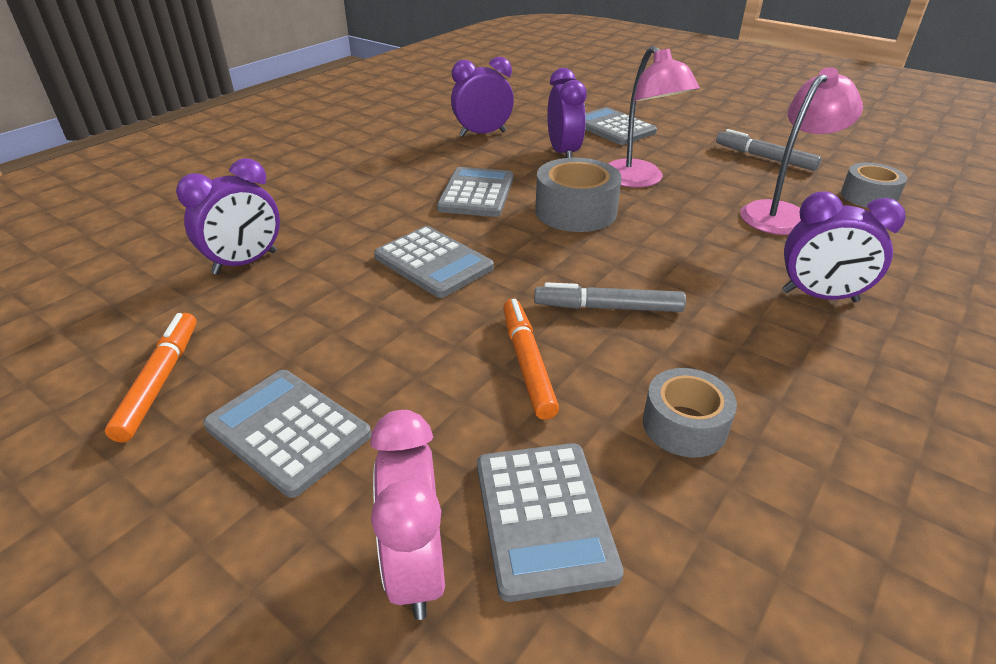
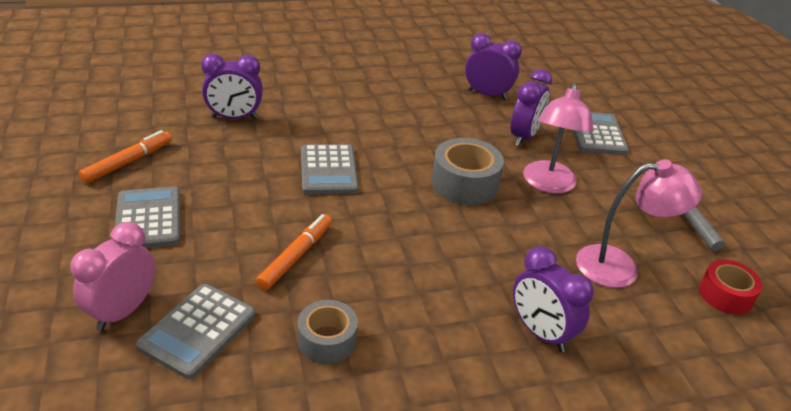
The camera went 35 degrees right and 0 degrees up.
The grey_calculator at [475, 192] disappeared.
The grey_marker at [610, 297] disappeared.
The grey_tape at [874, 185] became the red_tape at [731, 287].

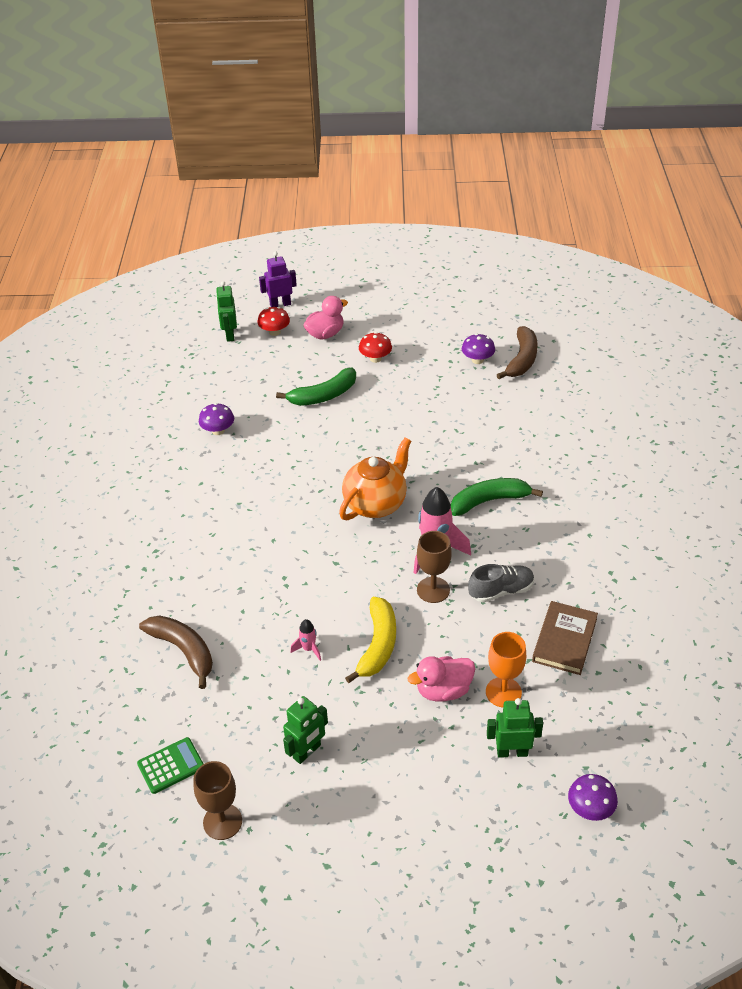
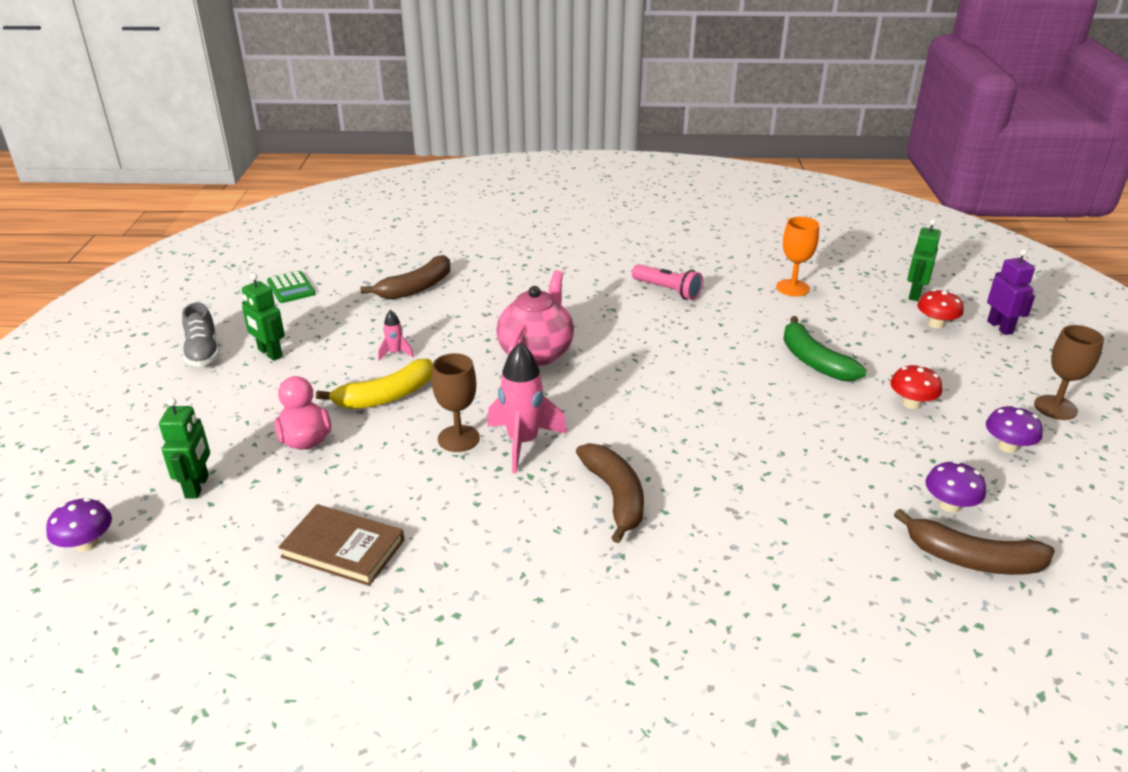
The camera went 90 degrees right and 10 degrees down.
The pink_duck at [325, 317] disappeared.
The orange_teapot at [375, 479] disappeared.
The pink_teapot at [535, 318] appeared.
The pink_flashlight at [667, 282] appeared.
The brown_goblet moved from [217, 800] to [1069, 372].
The purple_mushroom moved from [216, 419] to [1014, 429].
The grey_shoe moved from [501, 583] to [201, 335].
The orange_goblet moved from [506, 670] to [797, 256].
The green_banana at [497, 497] became the brown_banana at [610, 493].
The green_robot at [226, 311] turned 60 degrees counterclockwise.
The yellow_banana at [370, 640] turned 45 degrees counterclockwise.

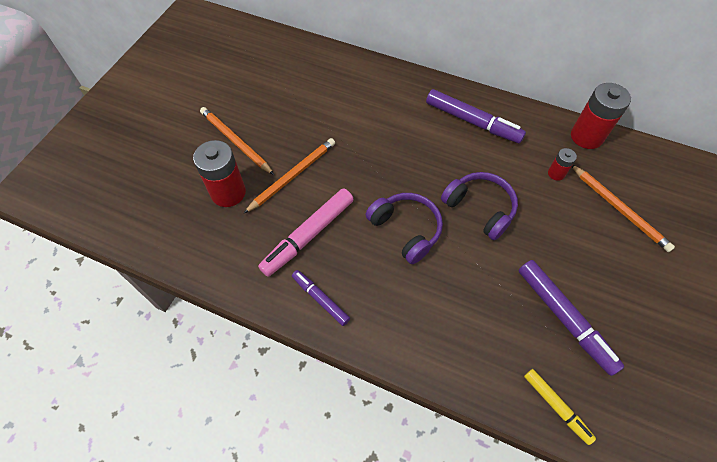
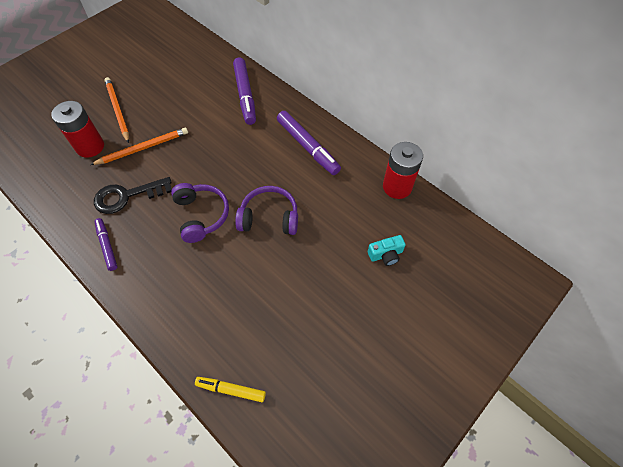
The camera went 20 degrees right and 0 degrees up.
The red_battery at [562, 164] disappeared.
The purple_marker moved from [571, 318] to [244, 91].
The pink_marker at [306, 232] was replaced by the black_key at [133, 195].
The orange_pencil at [623, 208] was replaced by the turquoise_camera at [387, 250].
The purple_headphones at [479, 206] turned 60 degrees counterclockwise.
The yellow_marker at [560, 407] turned 120 degrees clockwise.

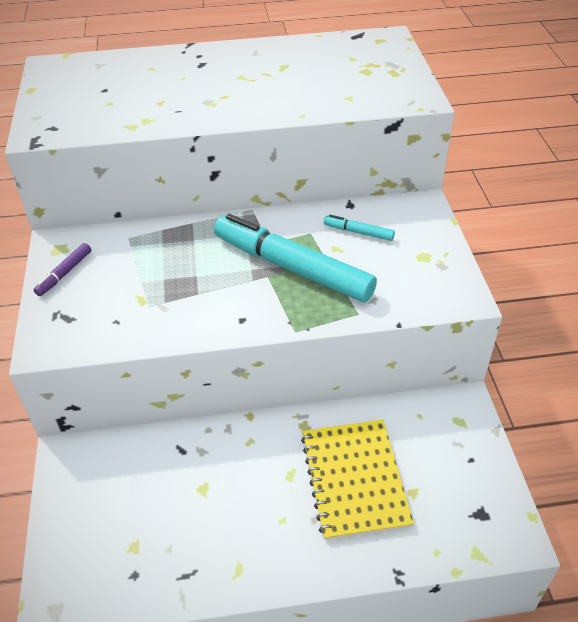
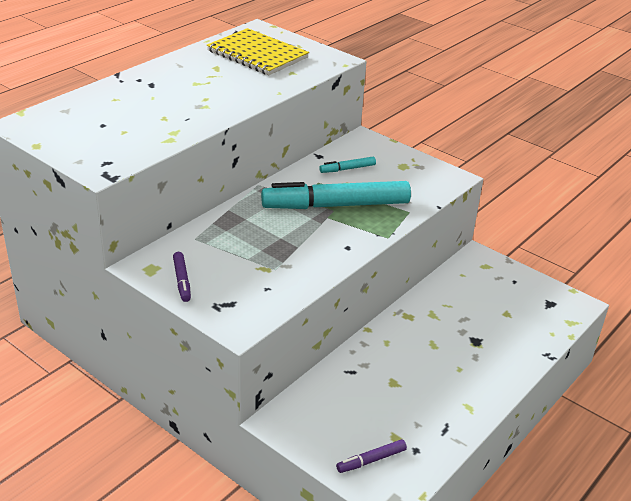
The camera went 45 degrees left and 10 degrees down.
The purple_marker at [371, 456] appeared.
The yellow_notebook moved from [357, 480] to [258, 51].

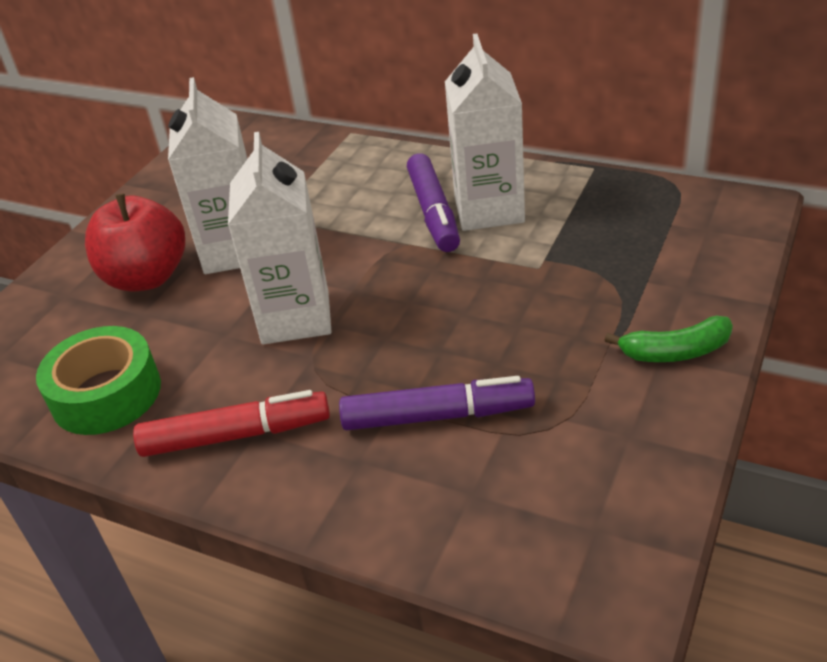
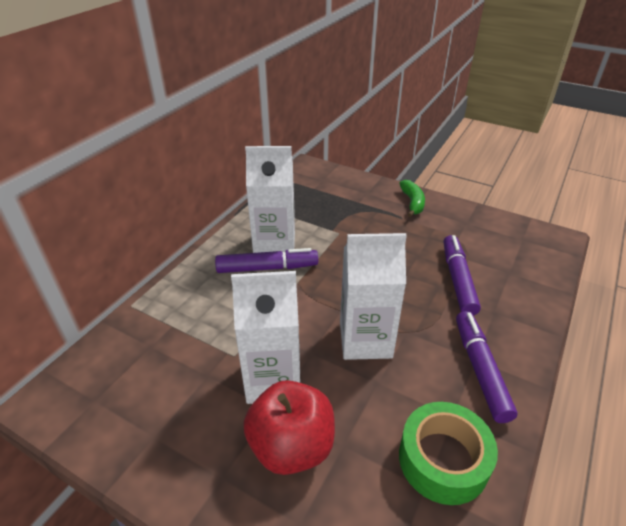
The camera went 90 degrees left and 0 degrees up.
The red_marker at [231, 423] became the purple_marker at [487, 367].

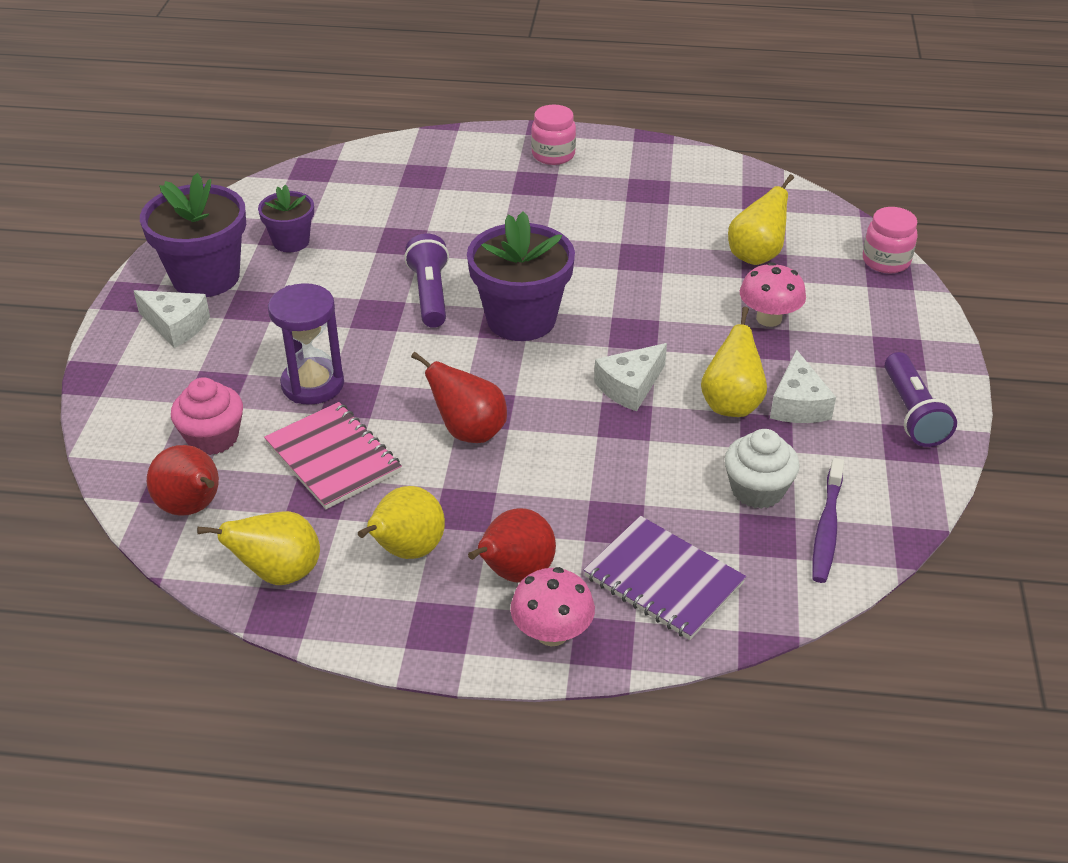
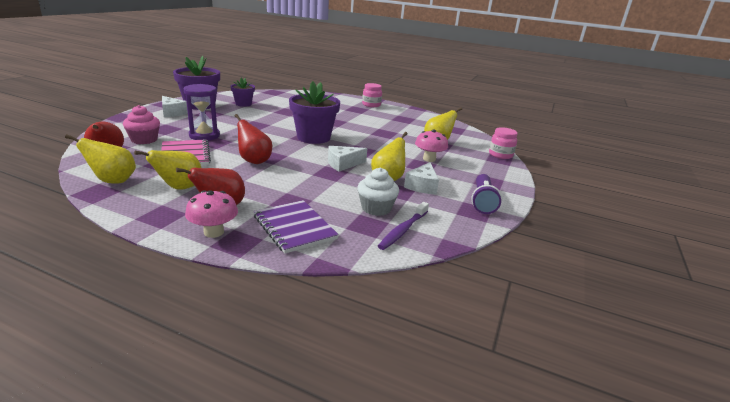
The camera went 15 degrees right and 15 degrees down.
The purple_flashlight at [426, 281] disappeared.

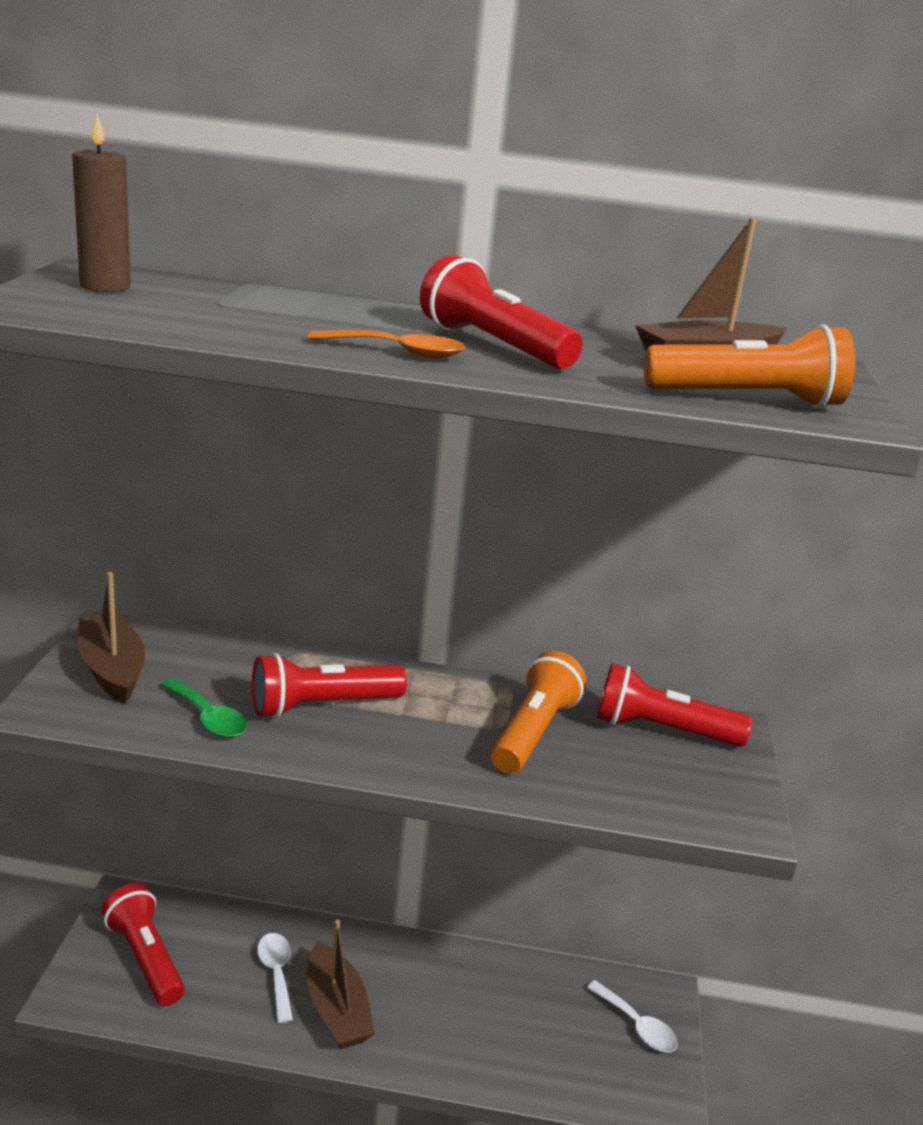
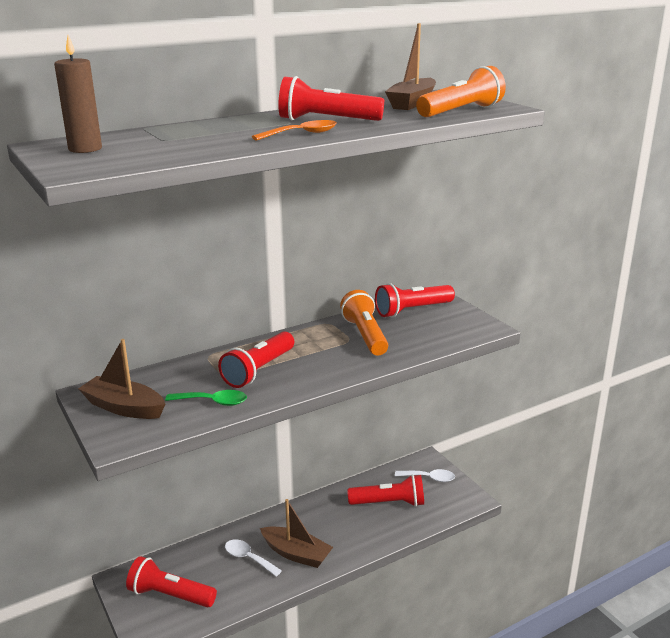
The camera went 35 degrees left and 0 degrees up.
The red_flashlight at [385, 490] appeared.

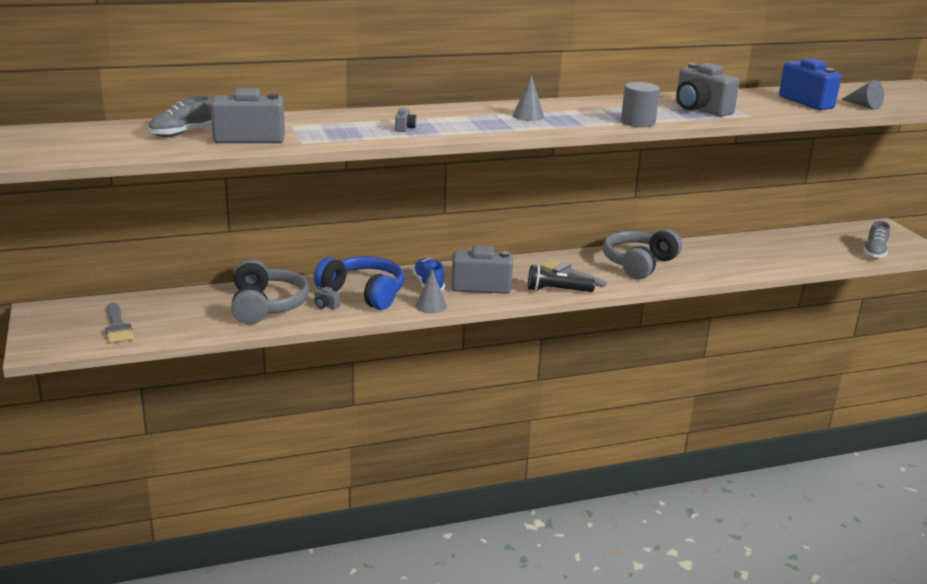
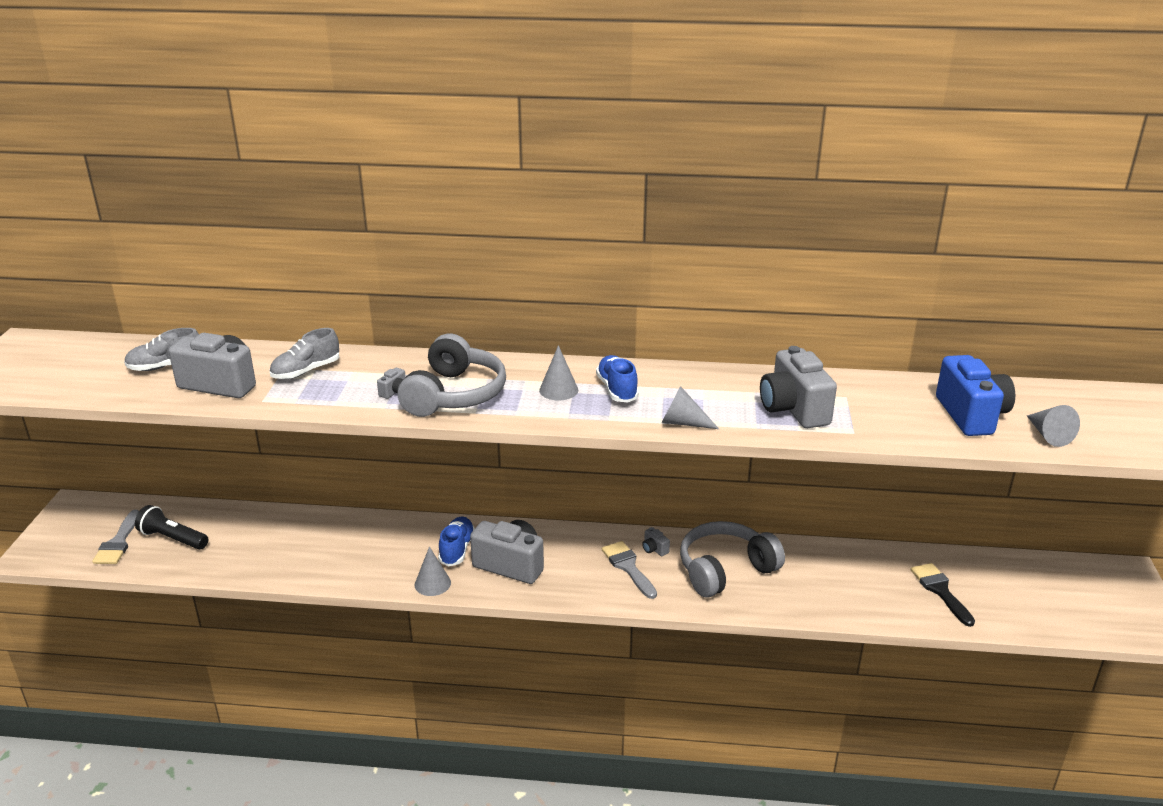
The camera went 25 degrees right and 5 degrees up.
The blue_headphones at [359, 283] disappeared.
The blue_shoe at [617, 378] appeared.
The black_brush at [943, 595] appeared.
The grey_headphones moved from [270, 292] to [452, 375].
The grey_camera moved from [327, 298] to [656, 541].
The black_flashlight moved from [561, 278] to [171, 527].
The grey_shoe moved from [876, 240] to [304, 353].
The grey_cylinder at [640, 104] was replaced by the grey_cone at [690, 407].

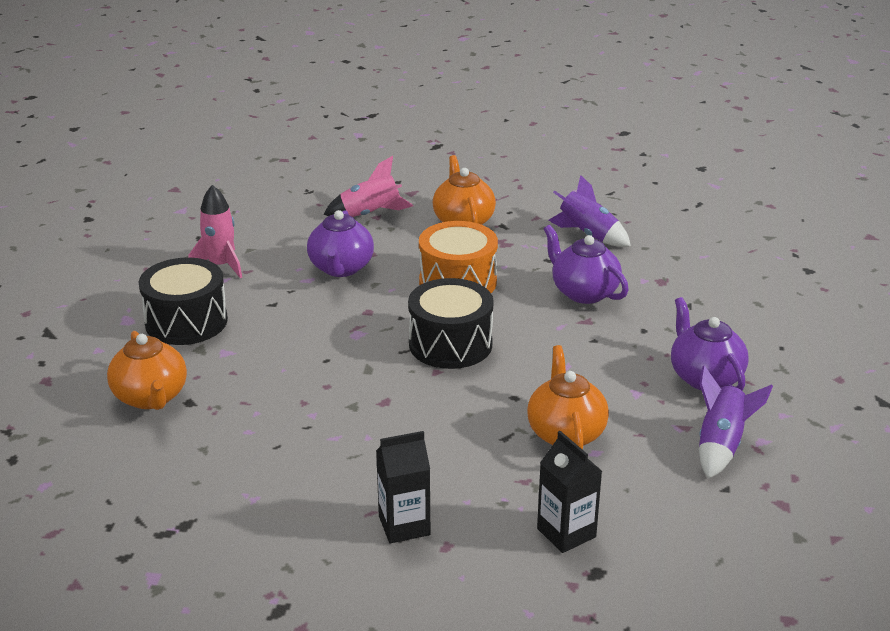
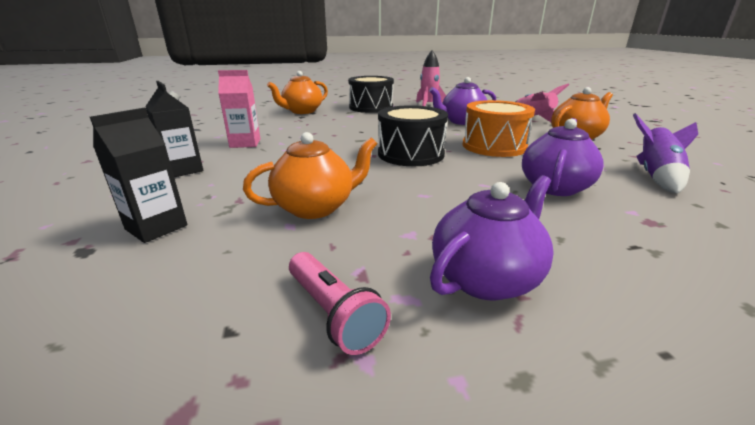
The camera went 70 degrees right and 5 degrees down.
The pink_carton at [239, 109] appeared.
The purple_rocket at [736, 422] was replaced by the pink_flashlight at [340, 303].

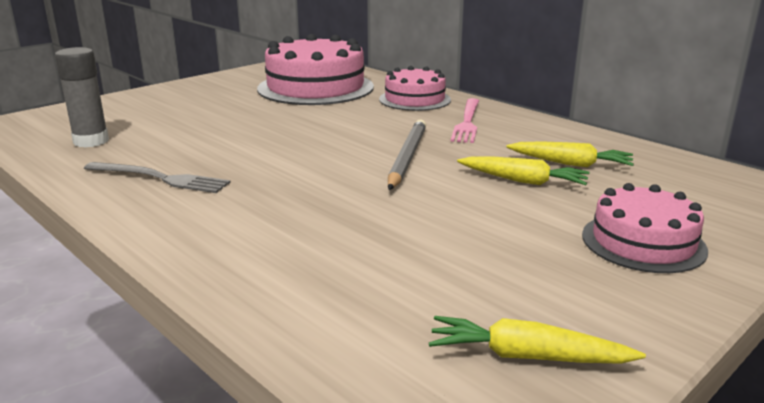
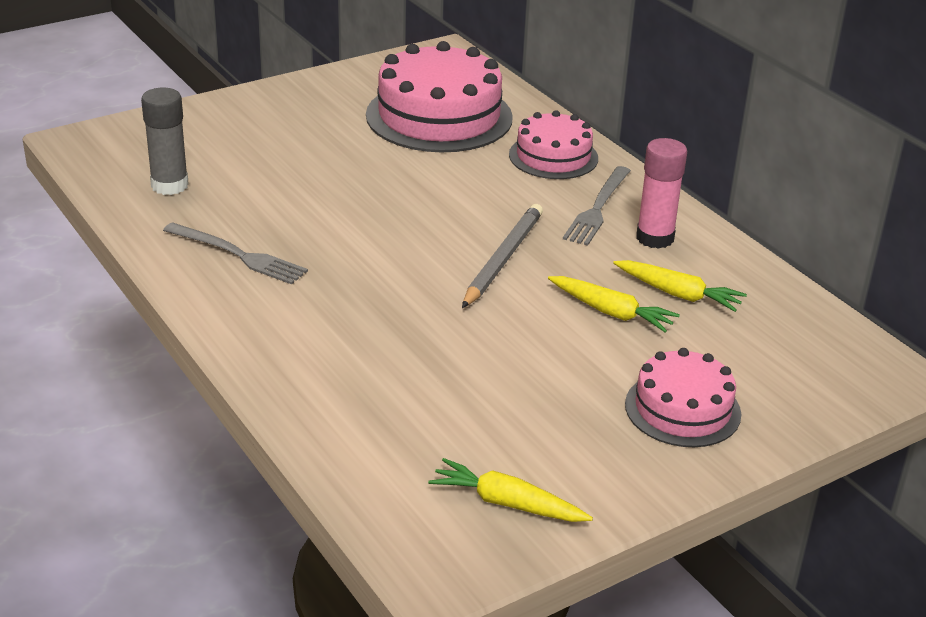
The camera went 10 degrees right and 10 degrees up.
The pink_glue_stick at [661, 193] appeared.
The pink_fork at [465, 120] became the grey_fork at [597, 206].

